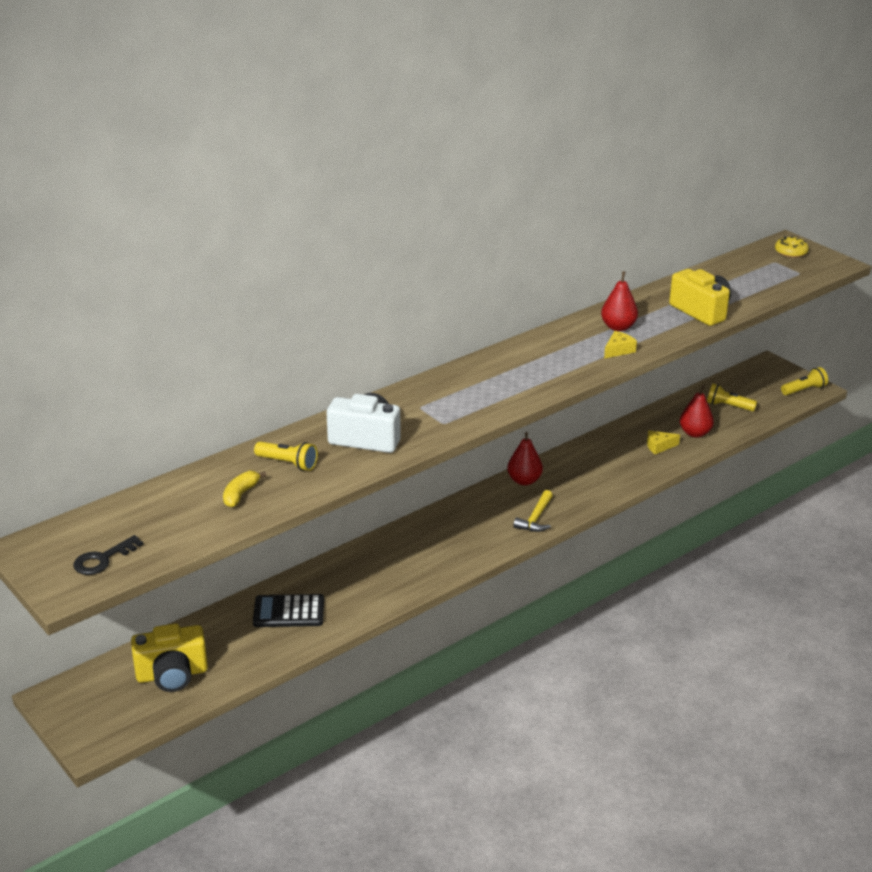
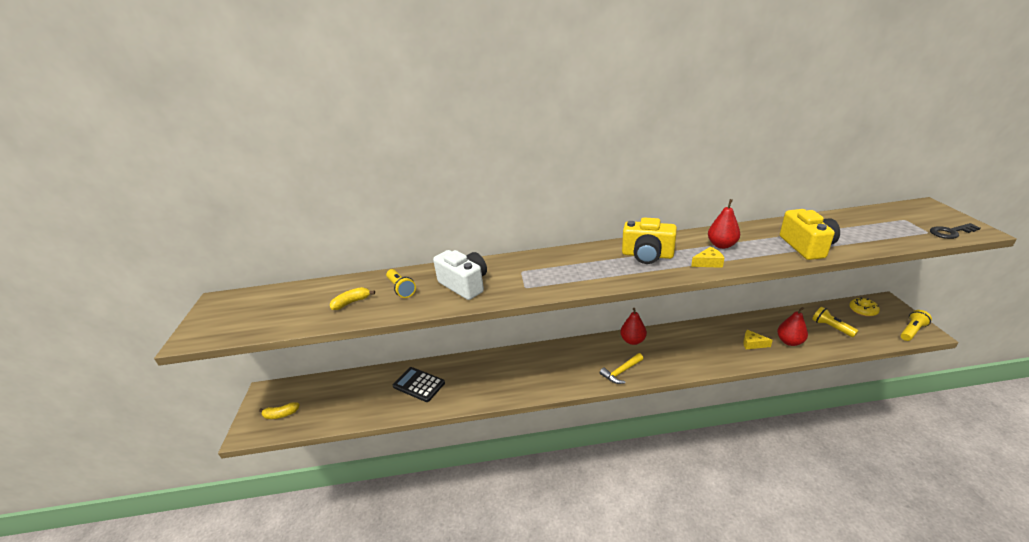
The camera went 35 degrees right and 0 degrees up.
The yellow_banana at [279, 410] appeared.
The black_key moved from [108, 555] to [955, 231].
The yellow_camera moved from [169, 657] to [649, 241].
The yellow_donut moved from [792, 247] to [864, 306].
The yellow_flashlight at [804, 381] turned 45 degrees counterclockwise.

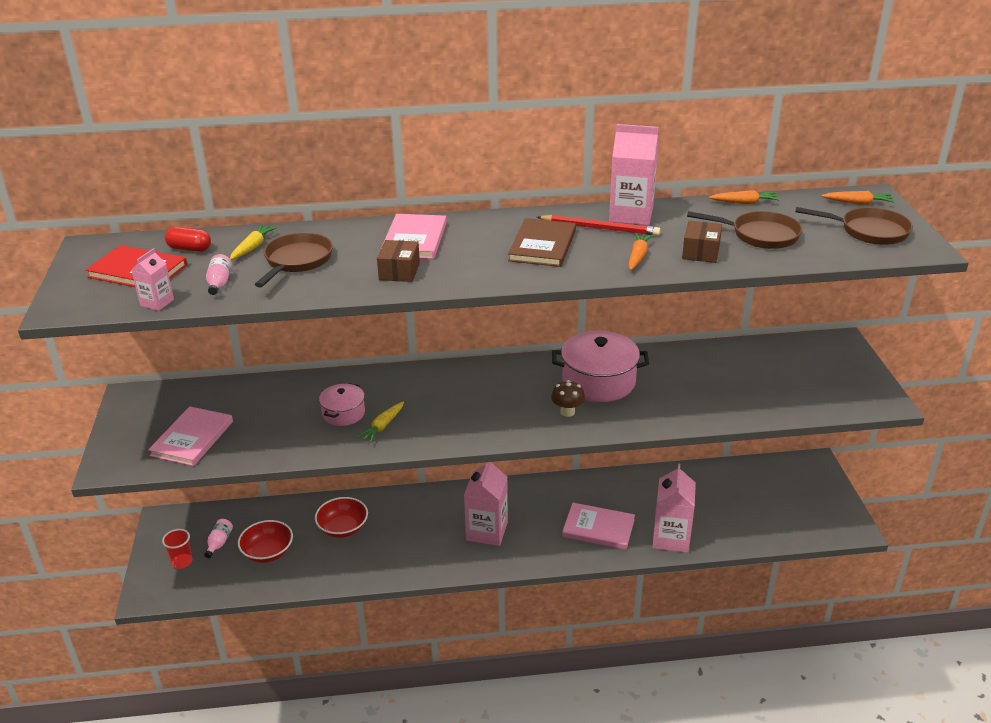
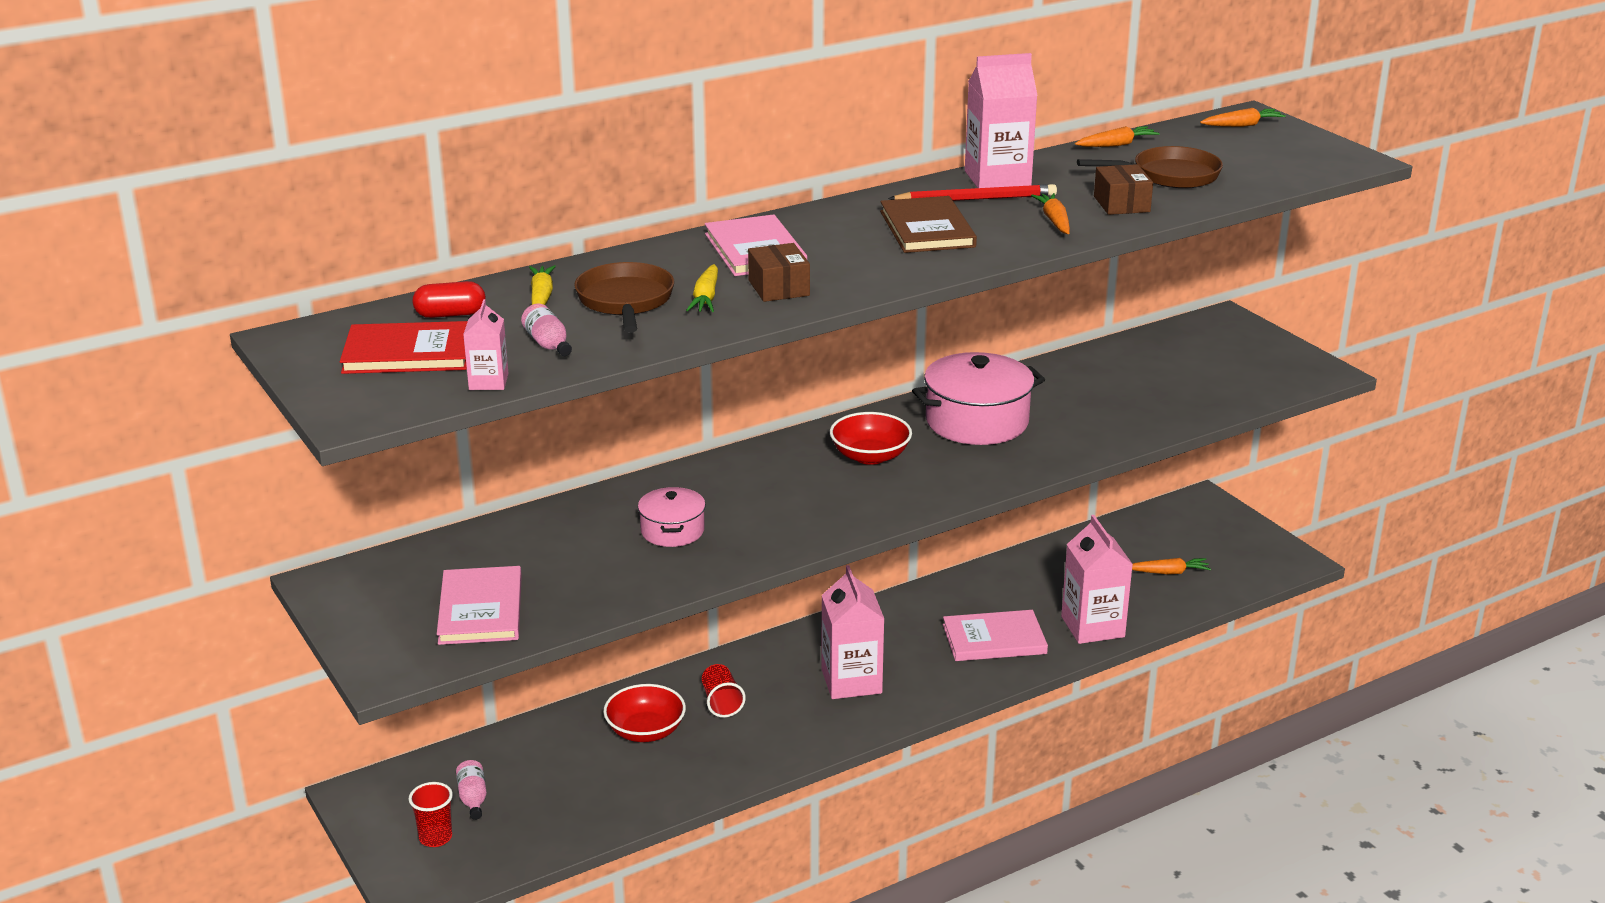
The camera went 25 degrees left and 5 degrees down.
The brown_mushroom at [568, 398] disappeared.
The brown_pan at [854, 226] disappeared.
The red_cup at [724, 691] appeared.
The orange_carrot at [1171, 566] appeared.
The red_bowl moved from [265, 541] to [871, 438].
The yellow_carrot moved from [380, 422] to [702, 288].

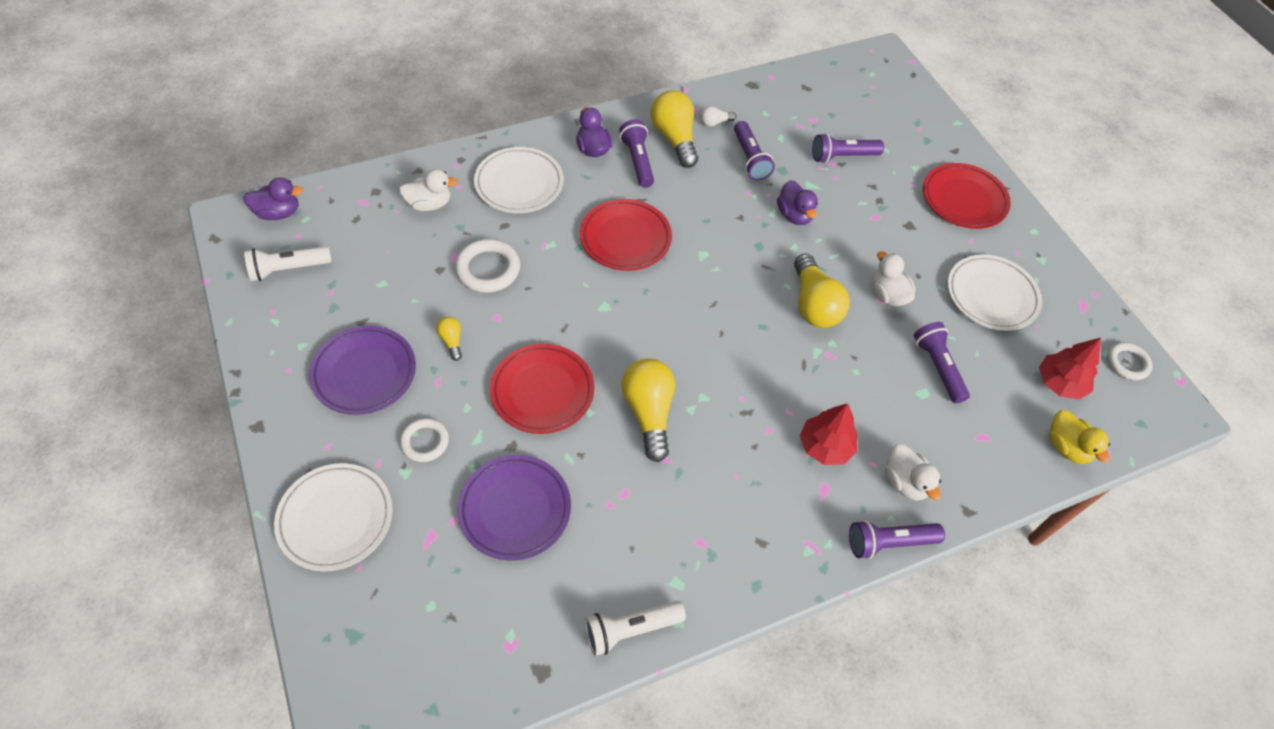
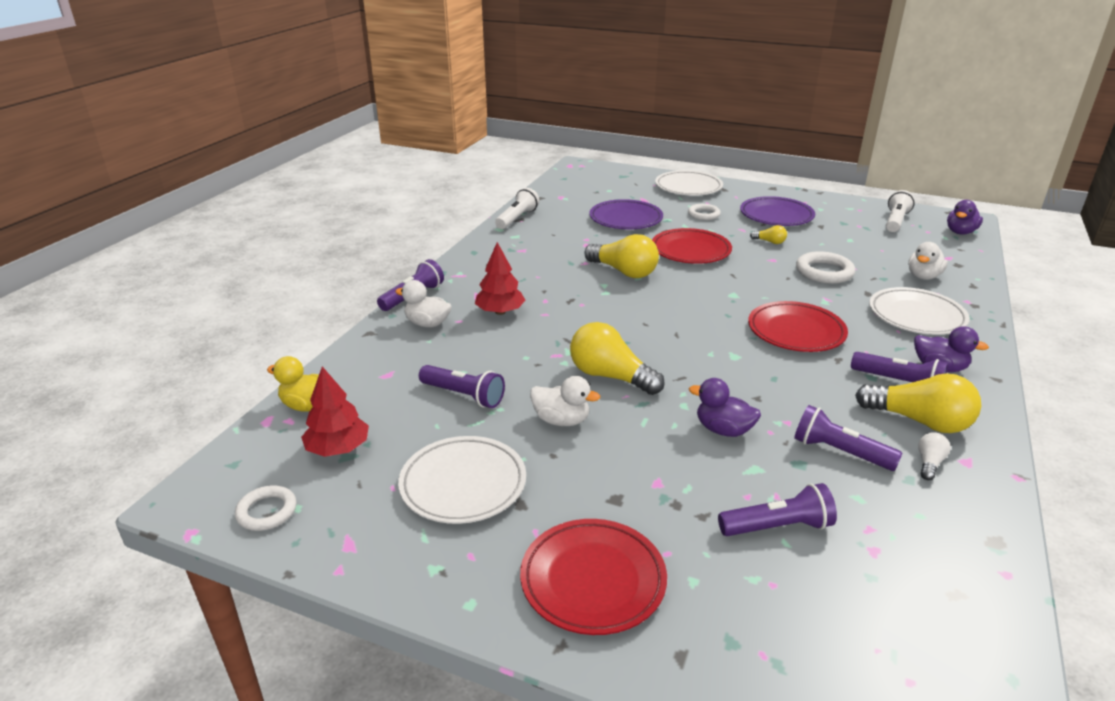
The camera went 140 degrees right and 25 degrees down.
The purple_flashlight at [848, 148] turned 45 degrees clockwise.

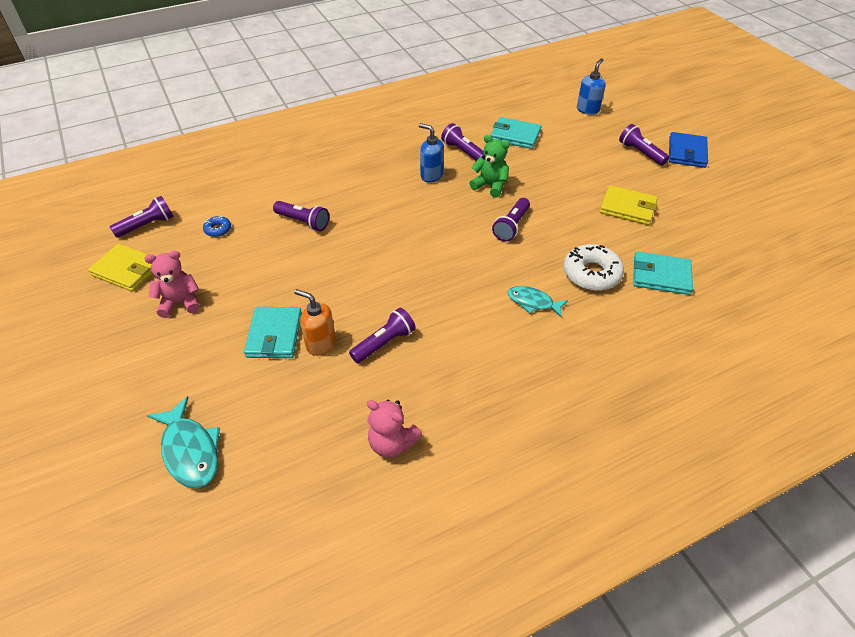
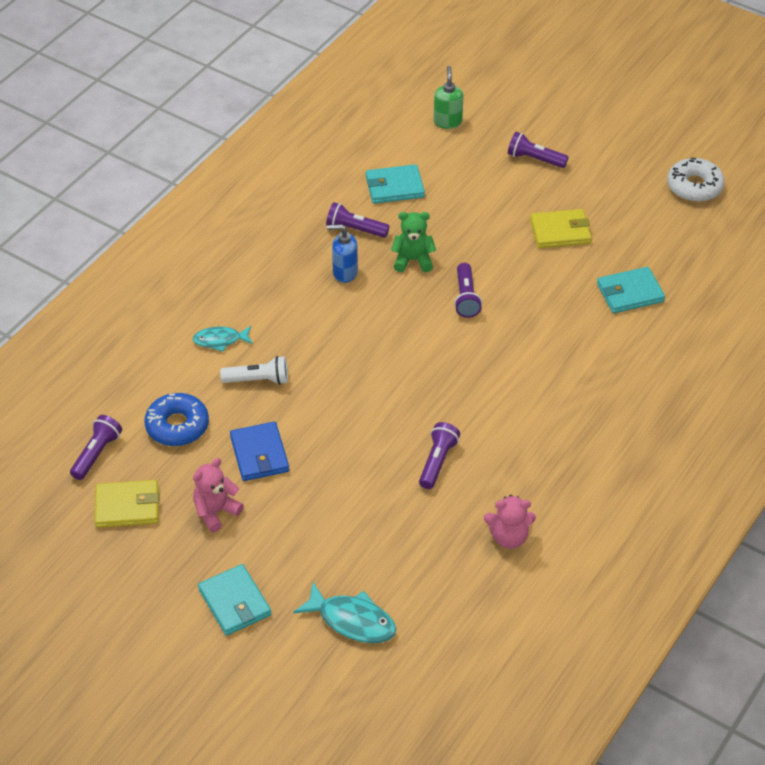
The camera went 30 degrees left and 0 degrees up.
The orange_soap_dispenser at [315, 322] disappeared.
The turquoise_wallet moved from [273, 332] to [234, 600].
The turquoise_fish moved from [538, 301] to [223, 339].
The white_donut moved from [593, 267] to [696, 180].
The blue_wallet moved from [688, 150] to [259, 451].
The purple_flashlight at [301, 216] became the white_flashlight at [254, 370].
The blue_soap_dispenser at [591, 86] became the green_soap_dispenser at [449, 97].
The blue_donut at [217, 226] changed to 2.02 times the size.

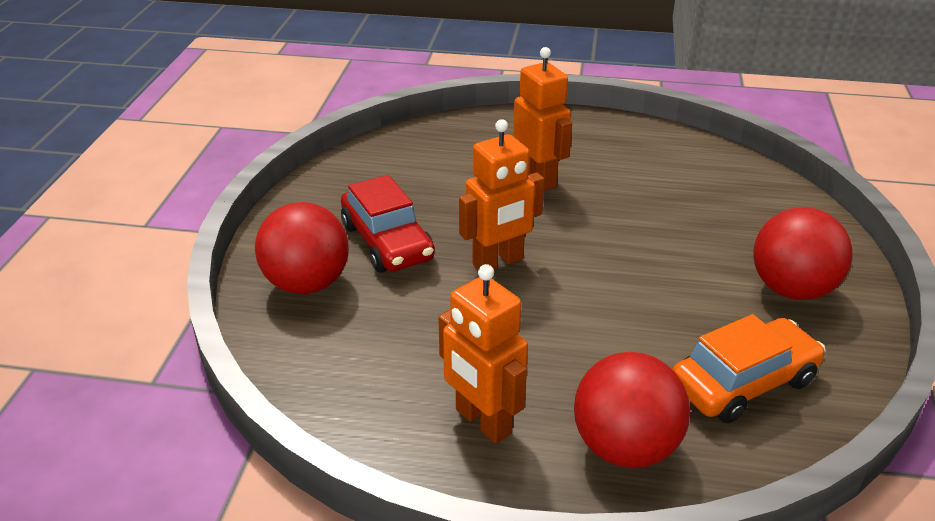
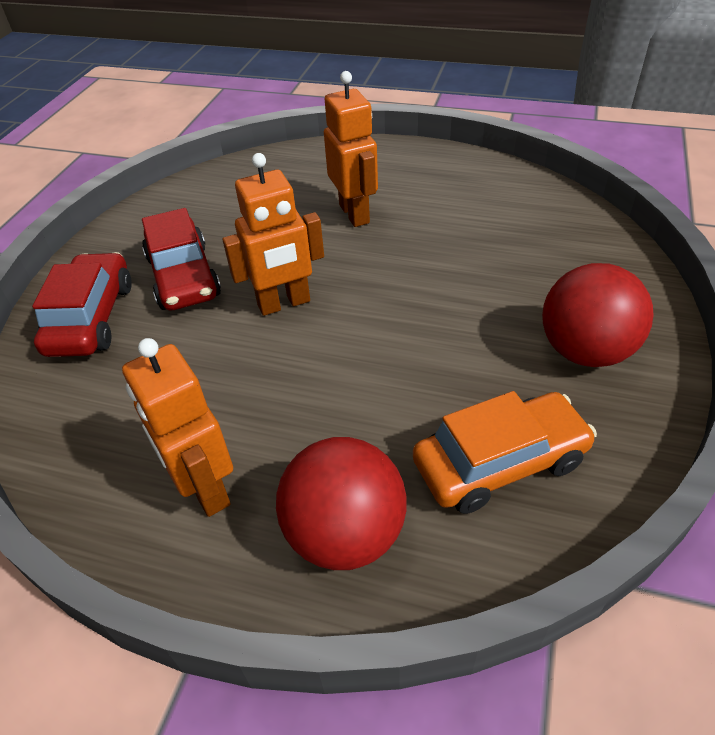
The camera went 10 degrees right and 10 degrees up.
The red_ball at [302, 248] was replaced by the red_car at [82, 304].

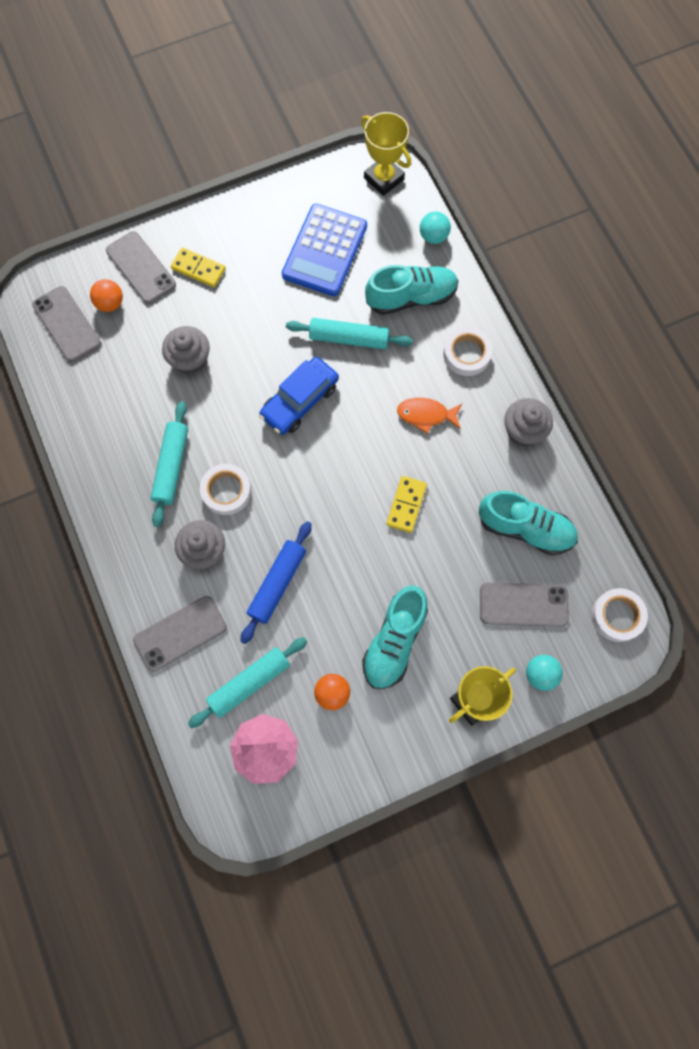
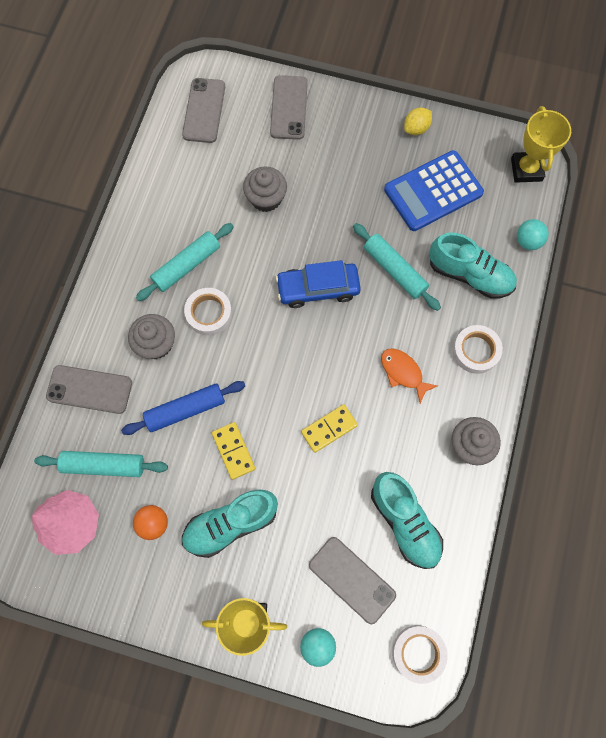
The camera went 40 degrees right and 0 degrees up.
The orange_ball at [106, 295] disappeared.
The yellow_lemon at [418, 121] appeared.
The yellow_domino moved from [198, 267] to [233, 451].

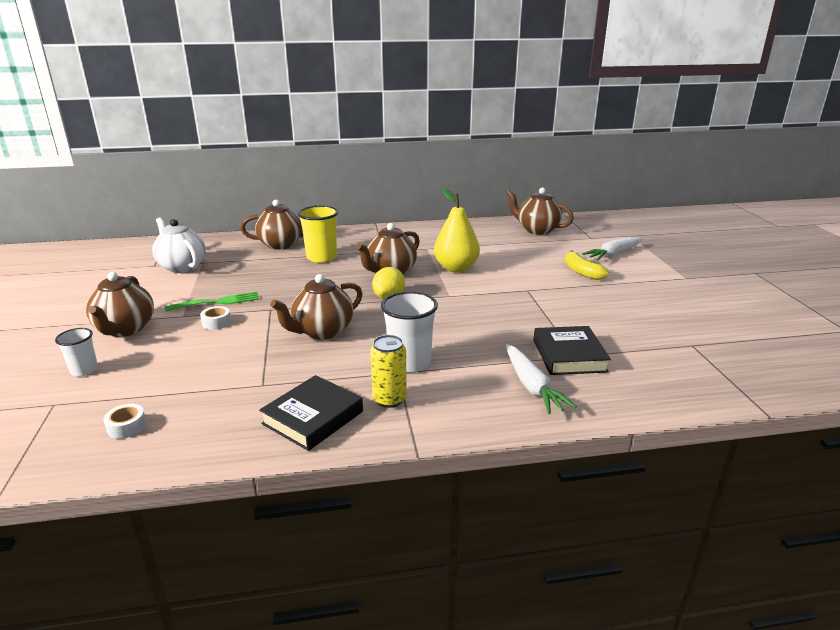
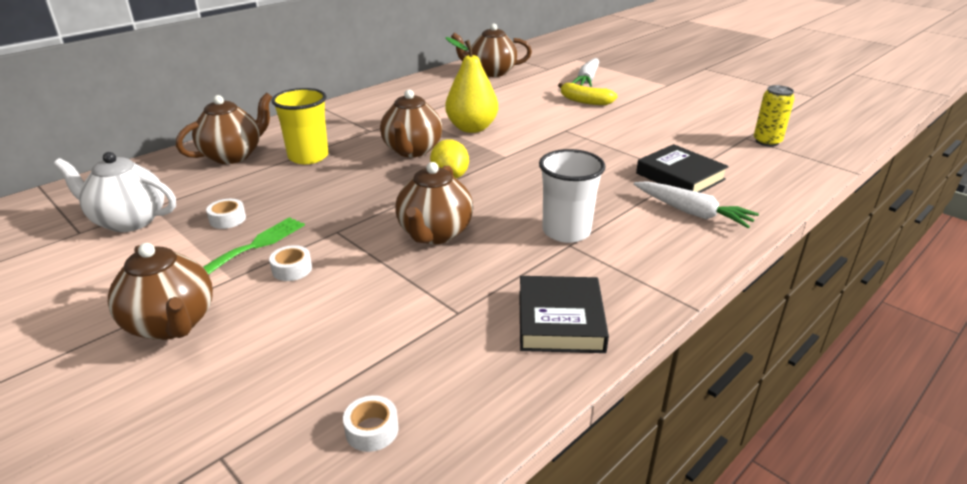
The camera went 35 degrees left and 5 degrees up.
The white_cup at [76, 352] disappeared.
The white_tape at [226, 214] appeared.
The yellow_can moved from [388, 371] to [774, 116].

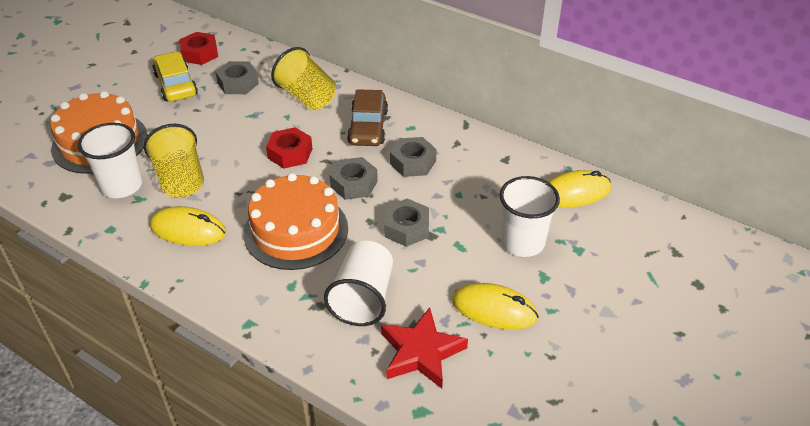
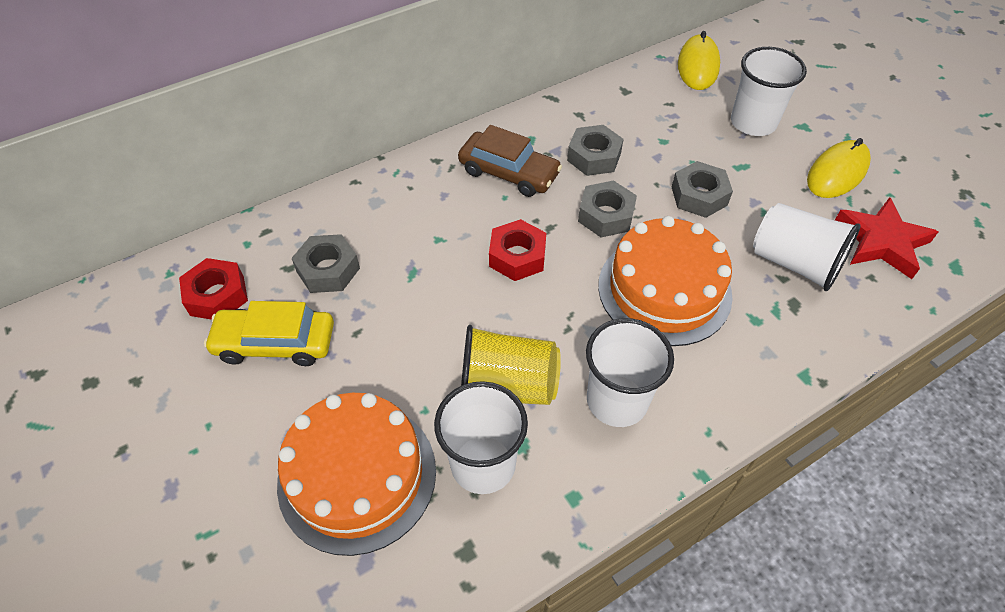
The camera went 65 degrees left and 10 degrees up.
The yellow_cup at [303, 78] disappeared.
The yellow_mouse at [188, 226] was replaced by the white_cup at [630, 372].

